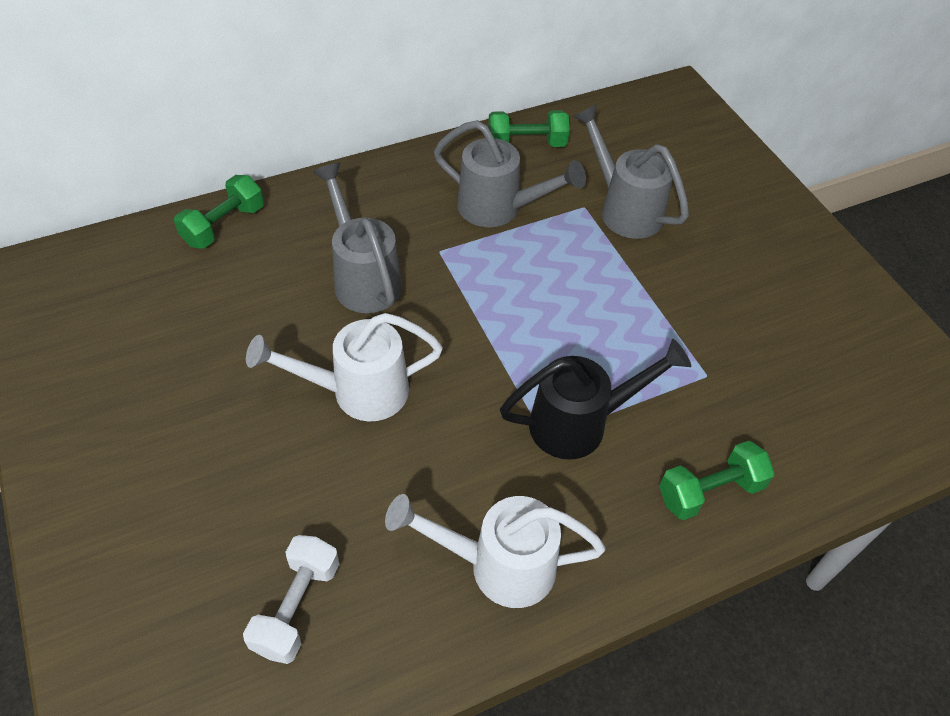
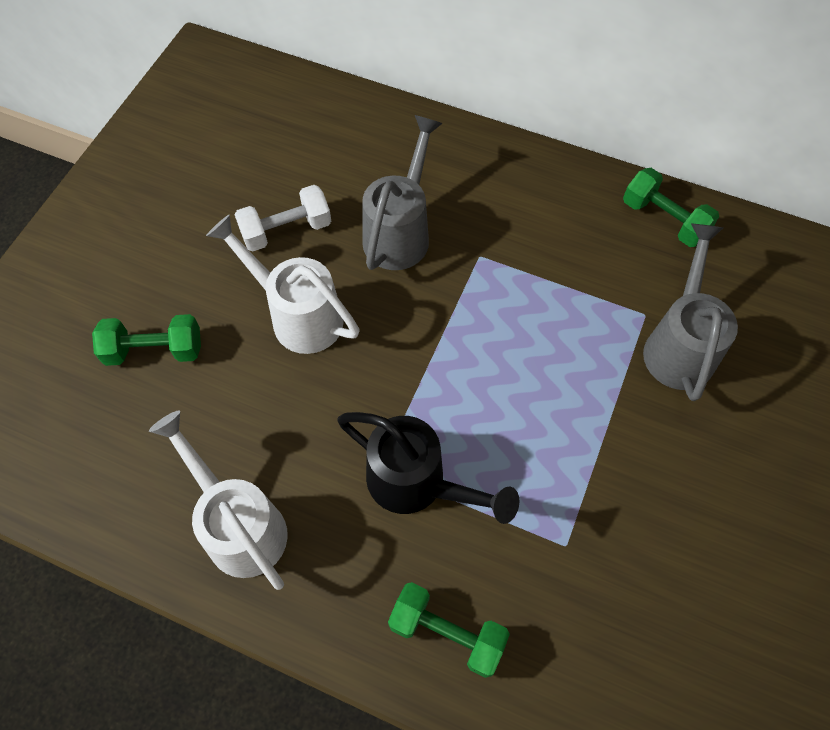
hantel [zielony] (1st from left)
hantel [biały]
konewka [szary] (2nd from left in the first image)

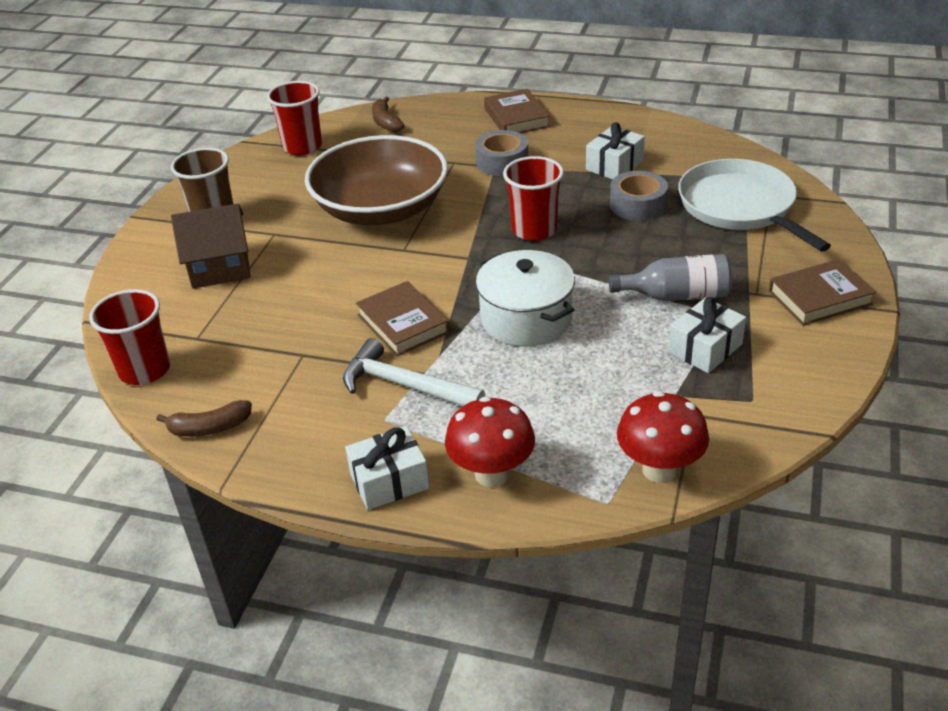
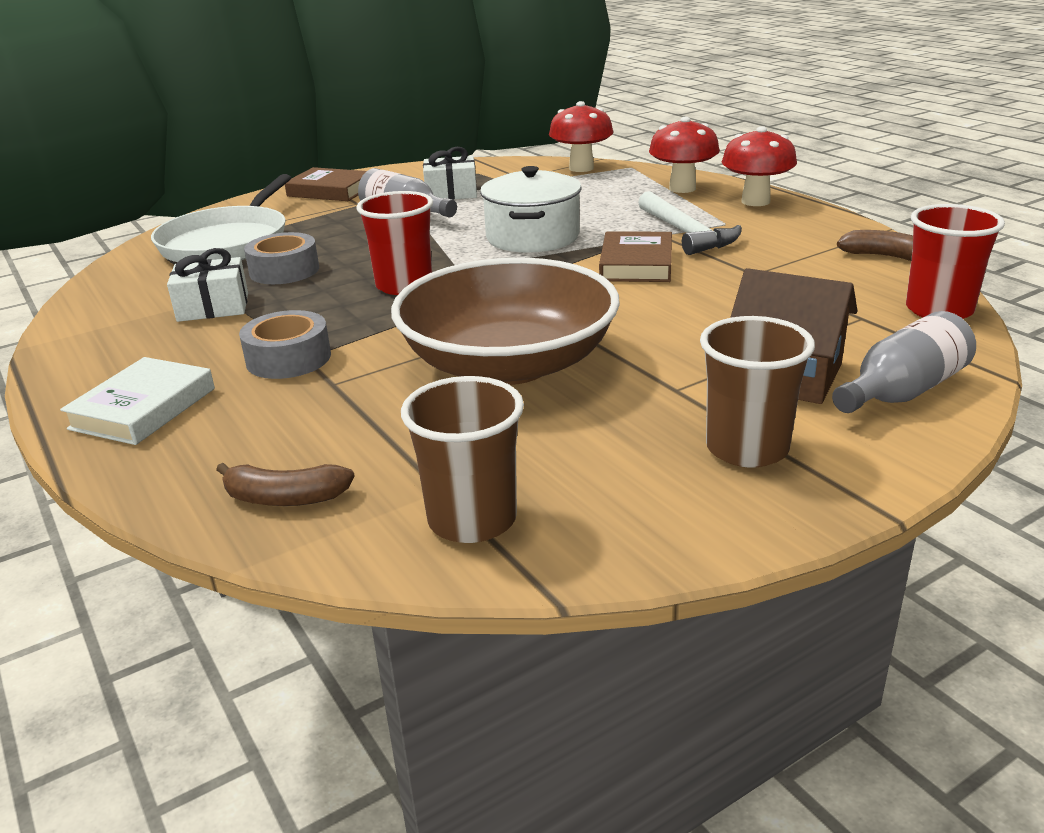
szklanka [brązowy] (1st from left)
grzyb [czerwony] (3rd from left)
banan [brązowy] (1st from left)
książka [biały]
butelka [szary] (2nd from left)

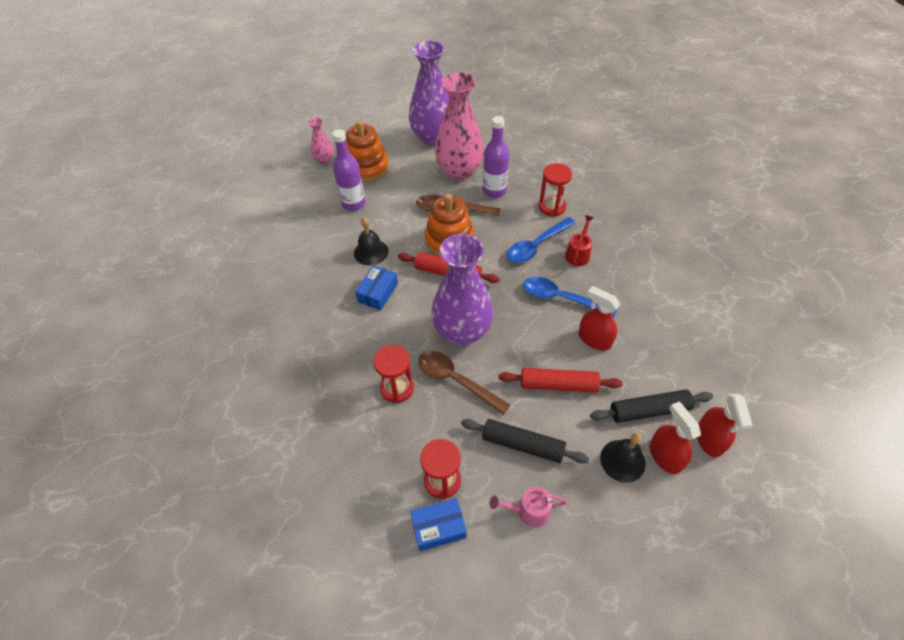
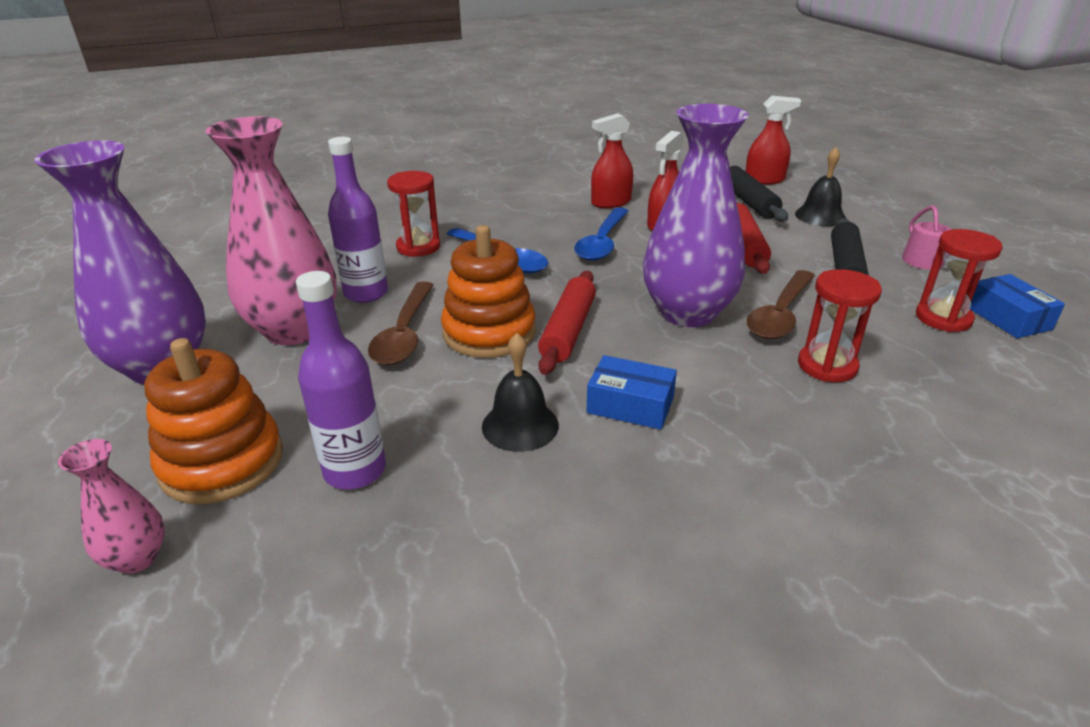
konewka [czerwony]
spryskiwacz [czerwony] (1st from left)

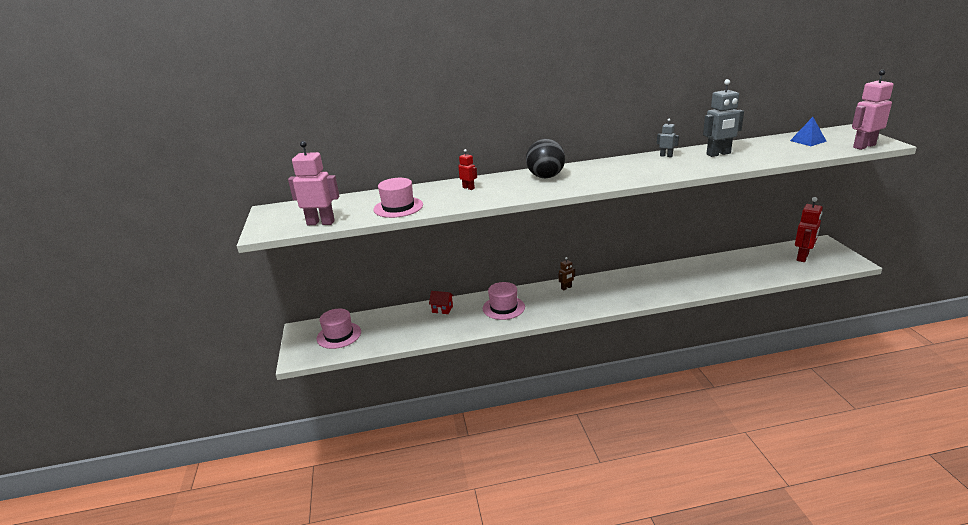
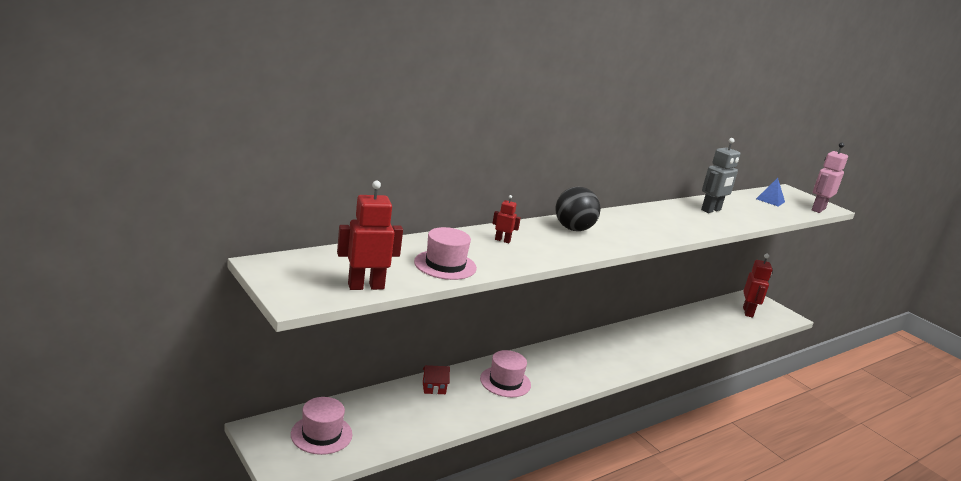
robot [czerwony] (1st from left)
robot [brązowy]
robot [szary] (1st from left in the first image)

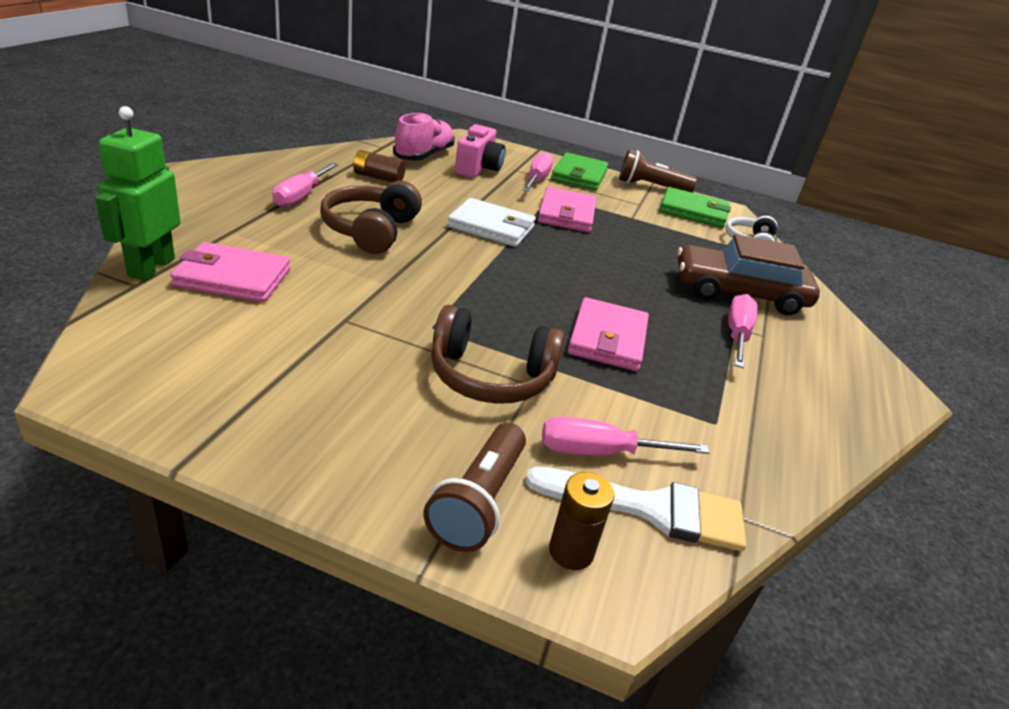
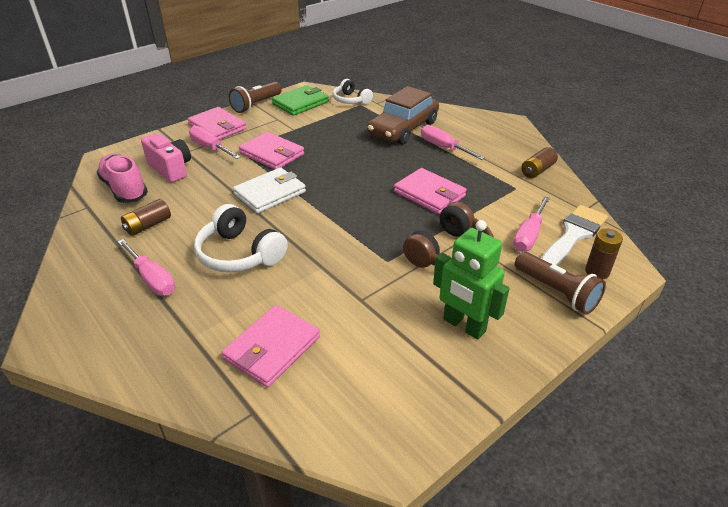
robot [zielony]
słuchawki [biały] (1st from left)
portfel [różowy] (1st from left)
bateria [brązowy] (2nd from left)

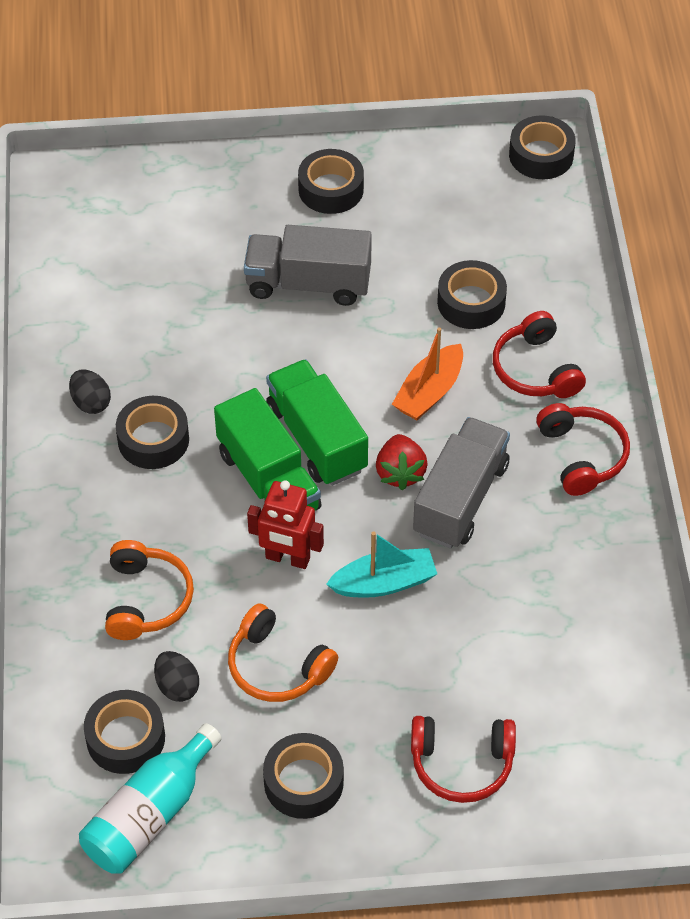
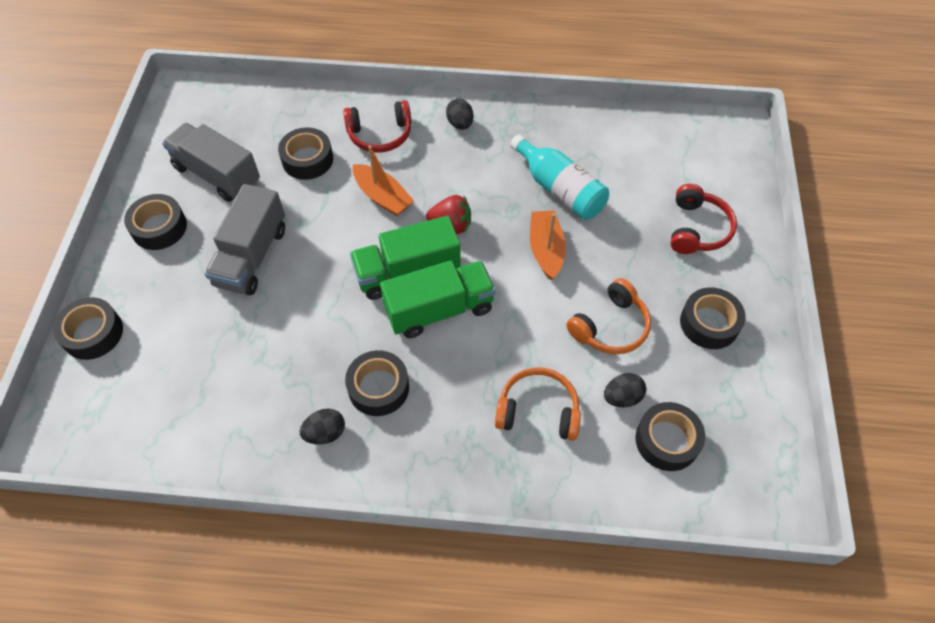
butelka [turkusowy]
robot [czerwony]
łódka [pomarańczowy] (2nd from left)
ciężarówka [szary] (1st from left)
taśma klejąca [czarny] (1st from left)
jajko [czarny] (2nd from left)

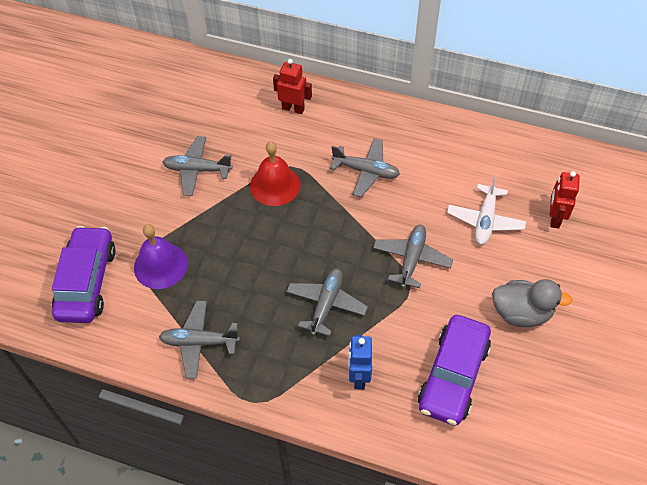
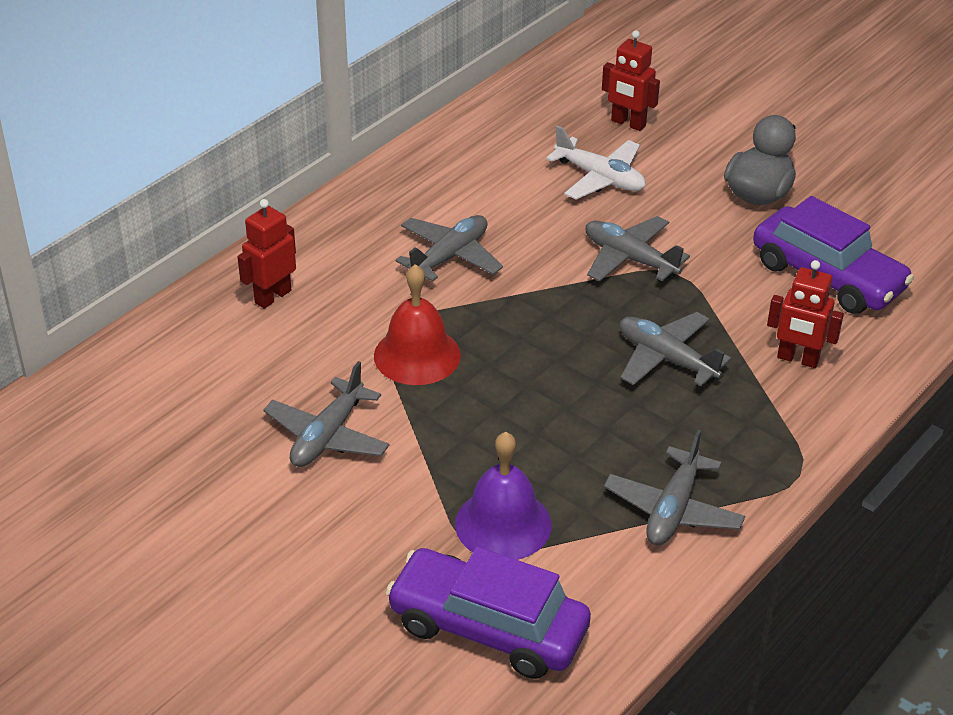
robot [czerwony] (3rd from left)

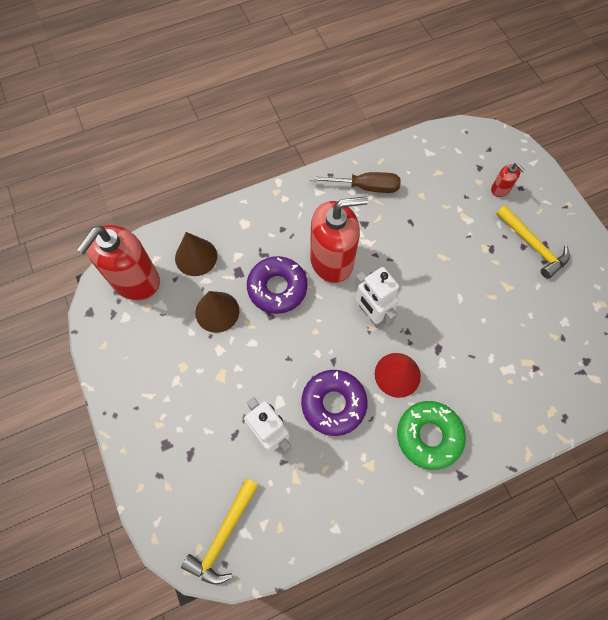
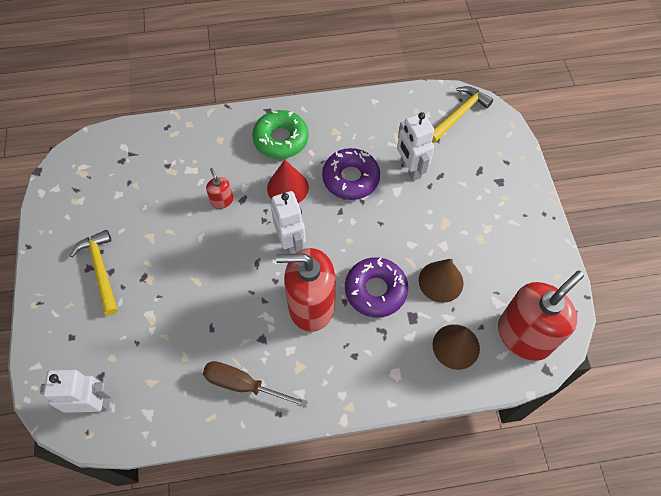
dozownik mydła [czerwony] (1st from left)
robot [biały] (1st from left)

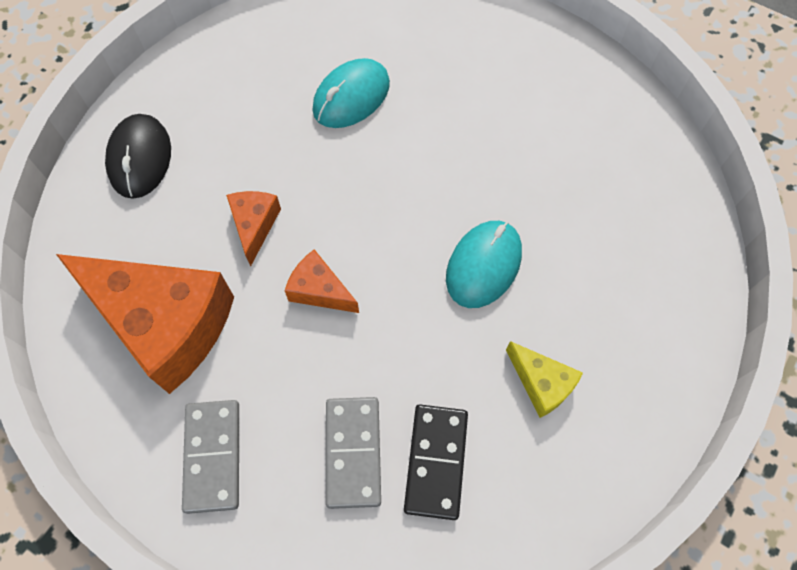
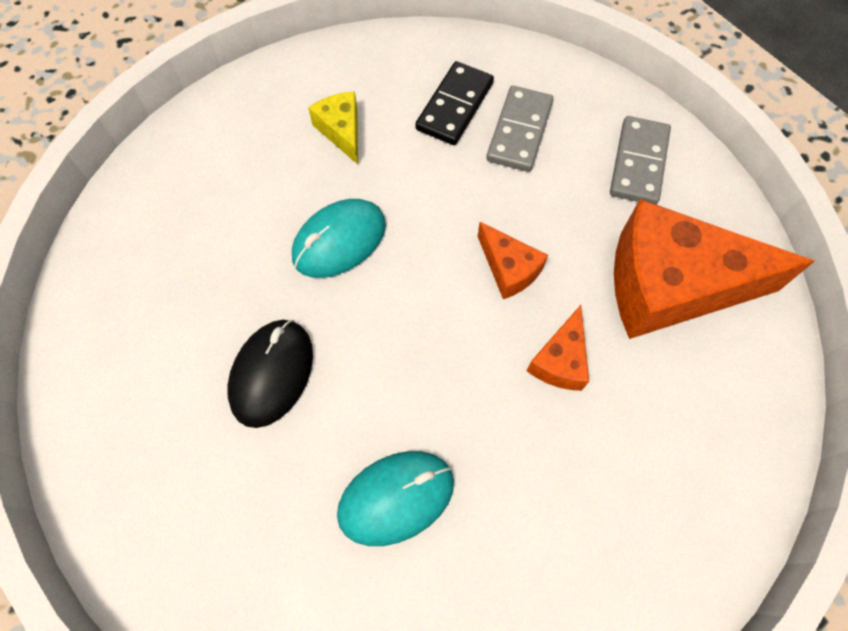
ser [pomarańczowy] (3rd from left)
myszka [czarny]

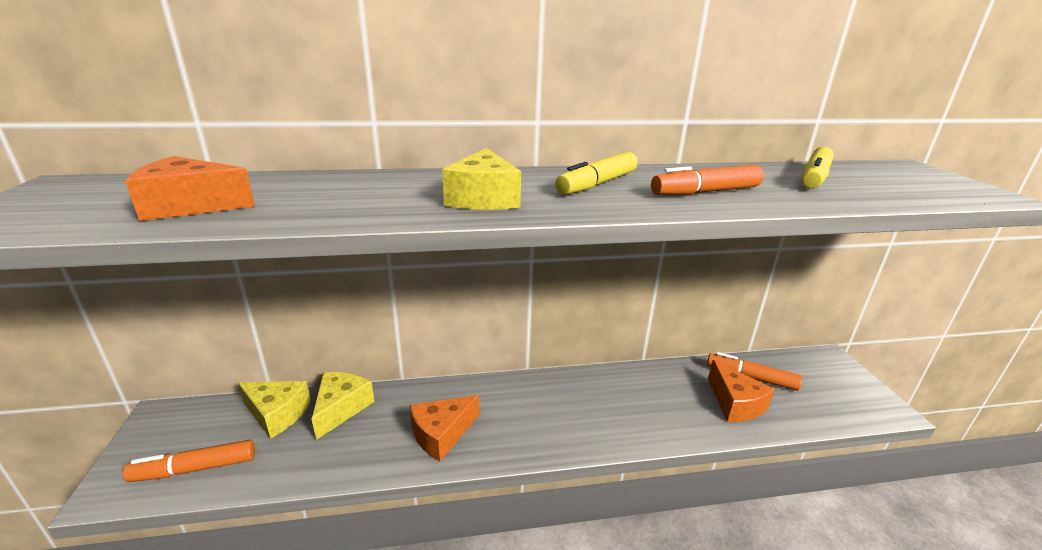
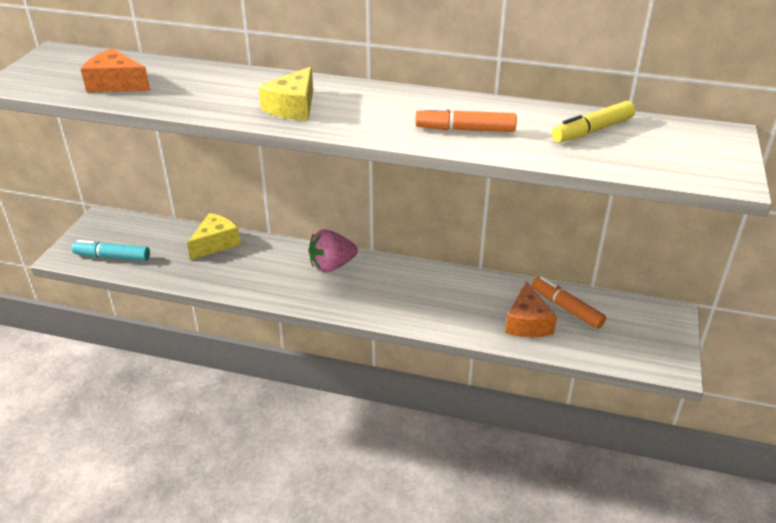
flamaster [turkusowy]
ser [żółty] (1st from left in the first image)
ser [pomarańczowy] (2nd from left in the first image)
flamaster [żółty] (1st from left in the first image)
truskawka [różowy]

